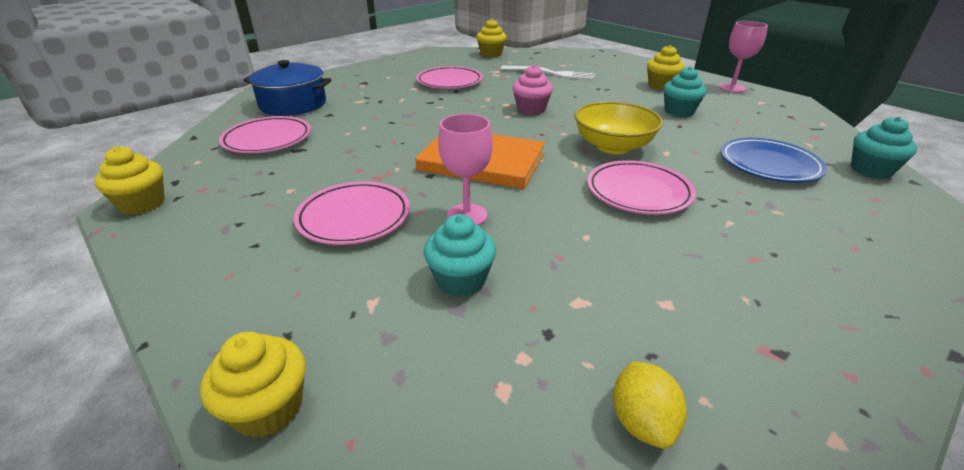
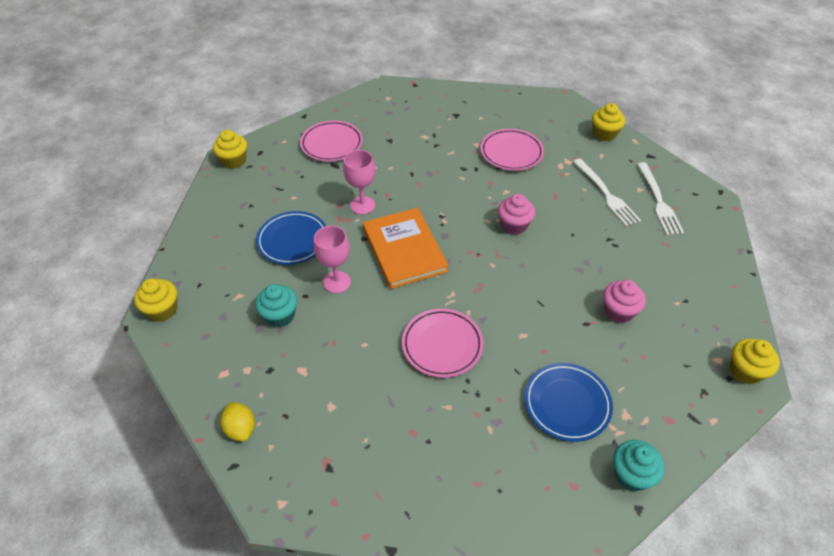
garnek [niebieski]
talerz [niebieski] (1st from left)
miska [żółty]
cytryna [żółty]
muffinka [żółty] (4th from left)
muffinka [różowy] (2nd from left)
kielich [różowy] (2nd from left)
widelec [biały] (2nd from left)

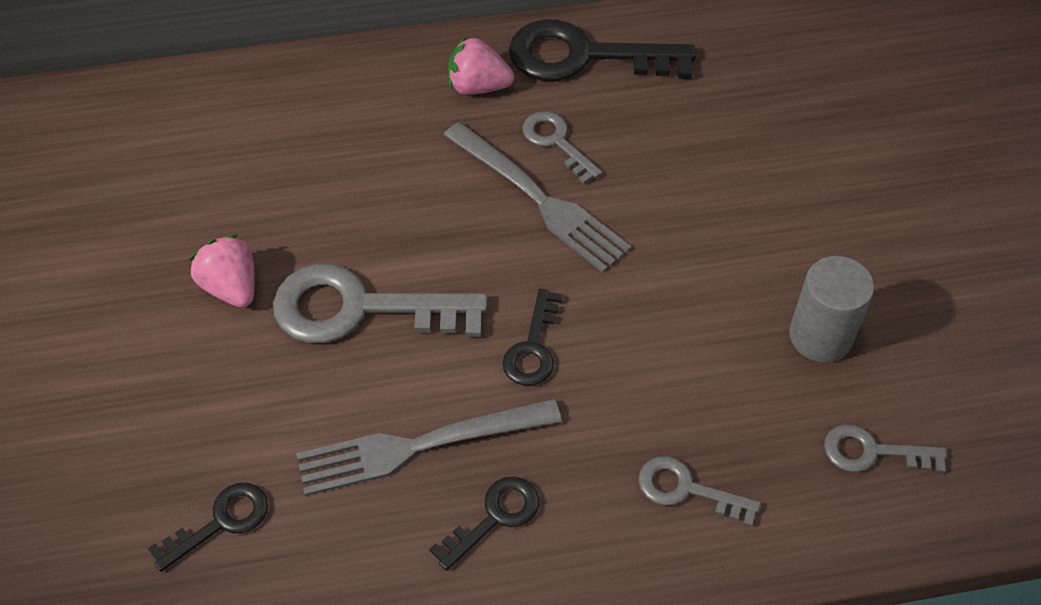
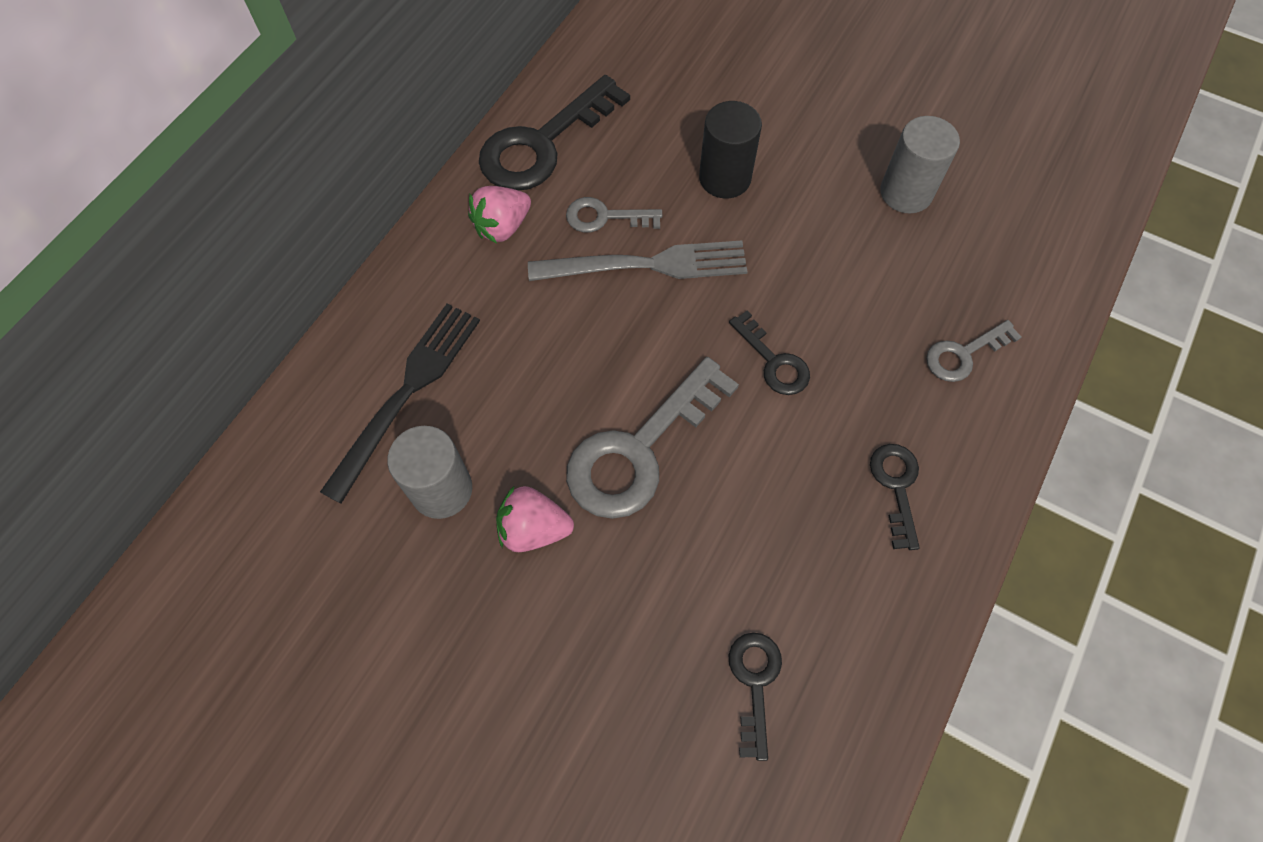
widelec [szary] (1st from left in the first image)
klucz [szary] (4th from left in the first image)
widelec [czarny]
walec [szary] (1st from left)
walec [czarny]

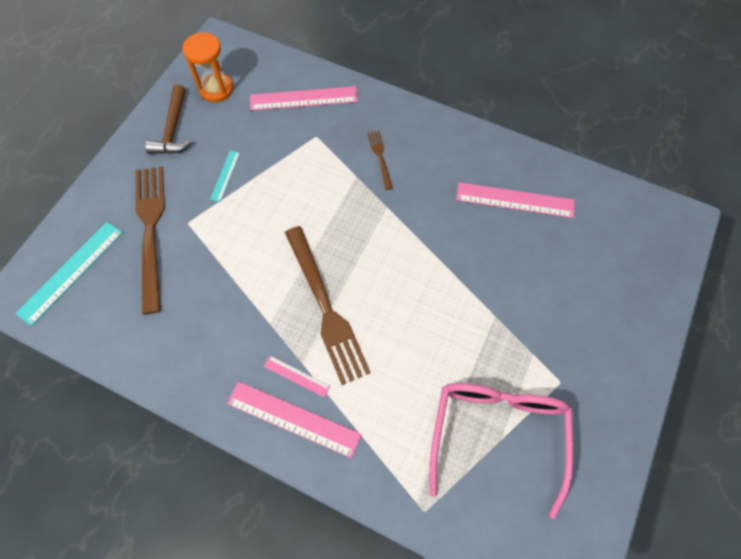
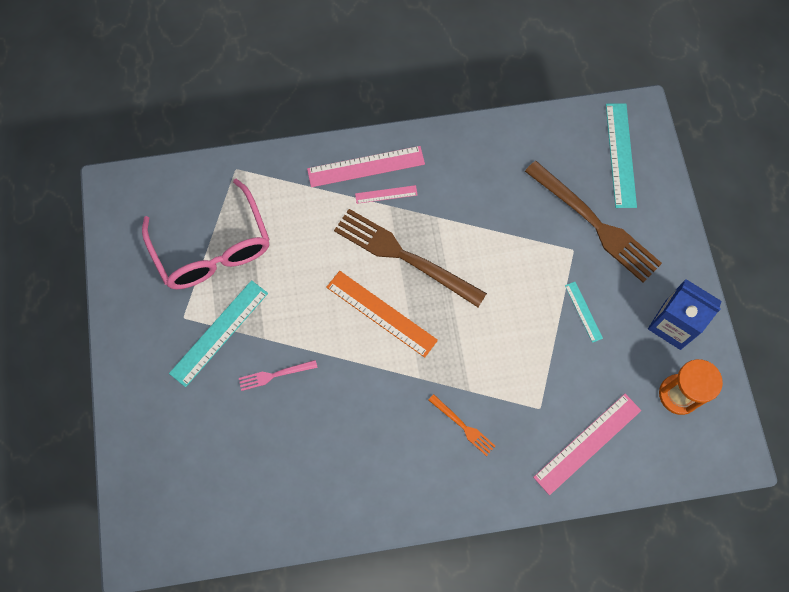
karton mleka [niebieski]
widelec [pomarańczowy]
linijka [różowy] (4th from left in the first image)
linijka [turkusowy] (1st from left)
widelec [różowy]
linijka [pomarańczowy]

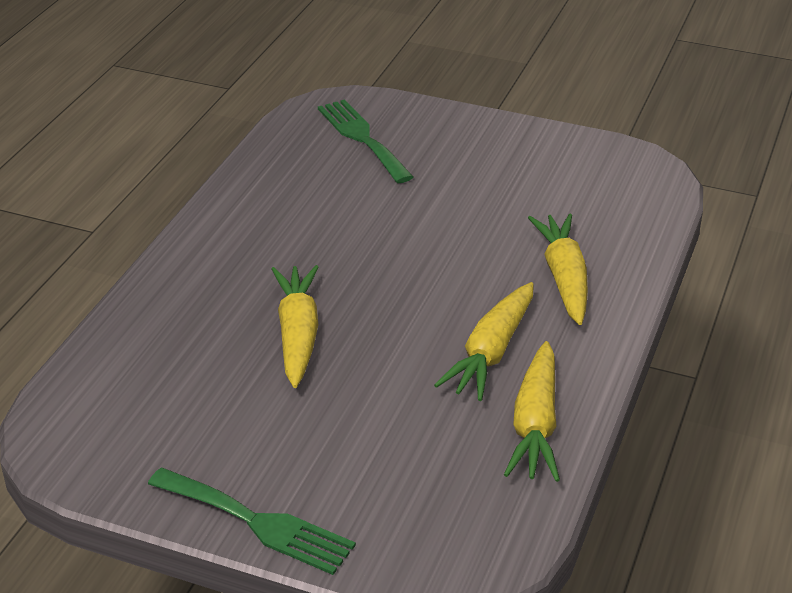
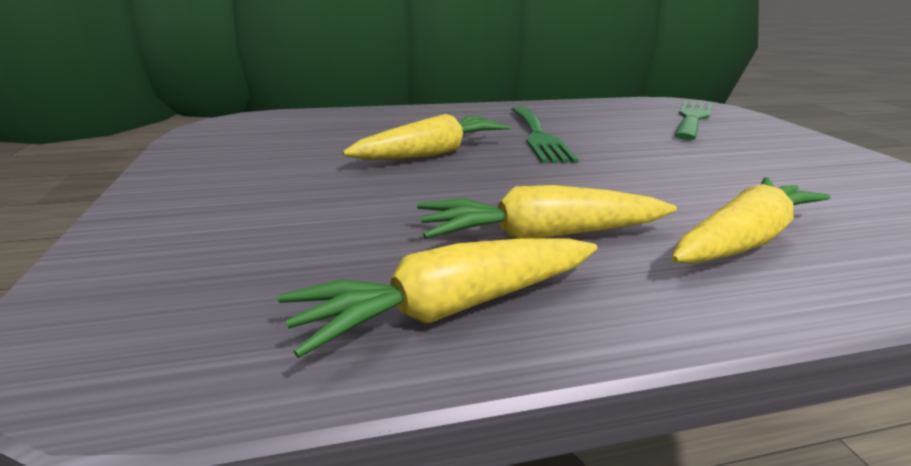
widelec [zielony] (1st from left)

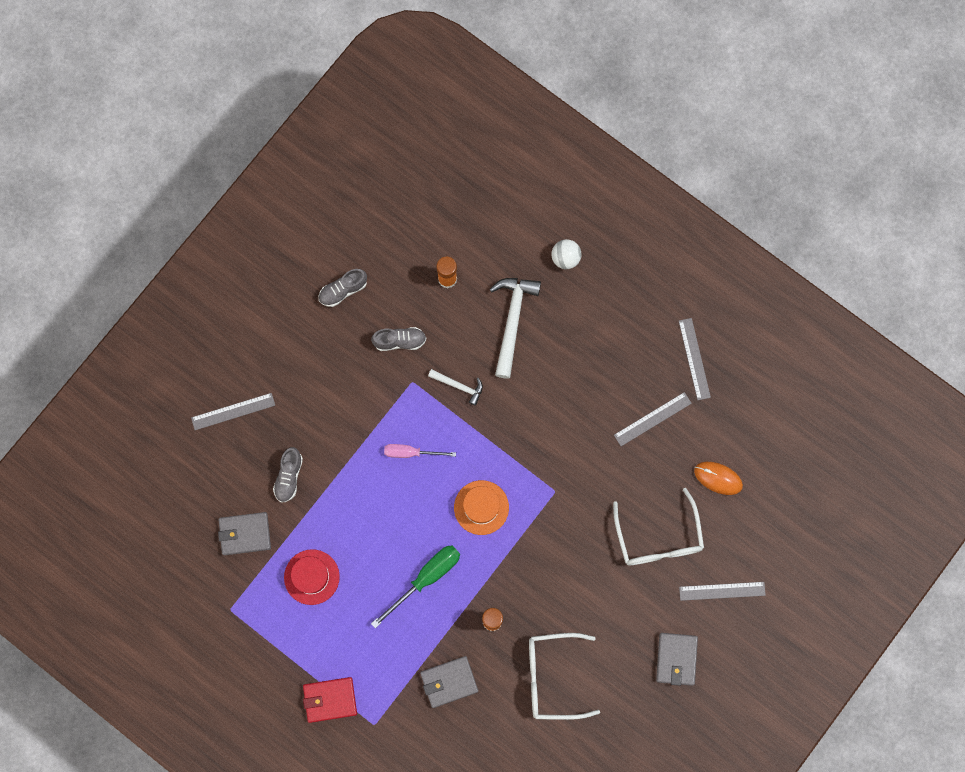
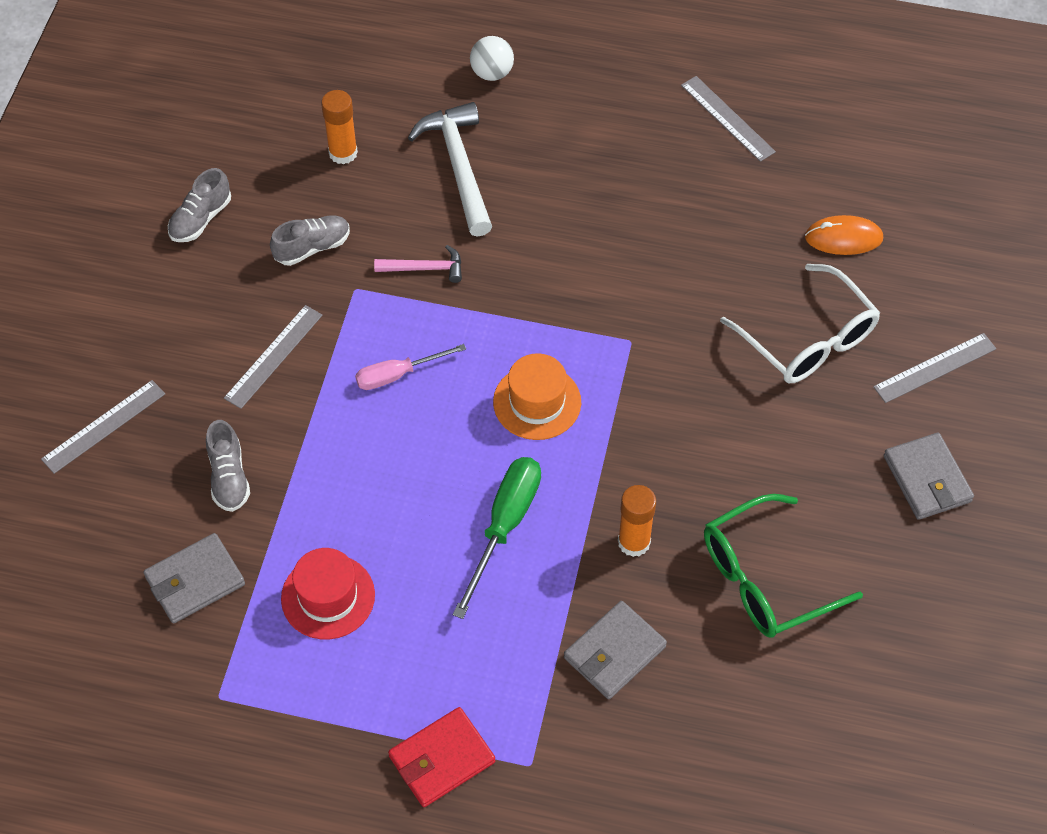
młotek [różowy]
okulary [zielony]
linijka [szary] (2nd from left)

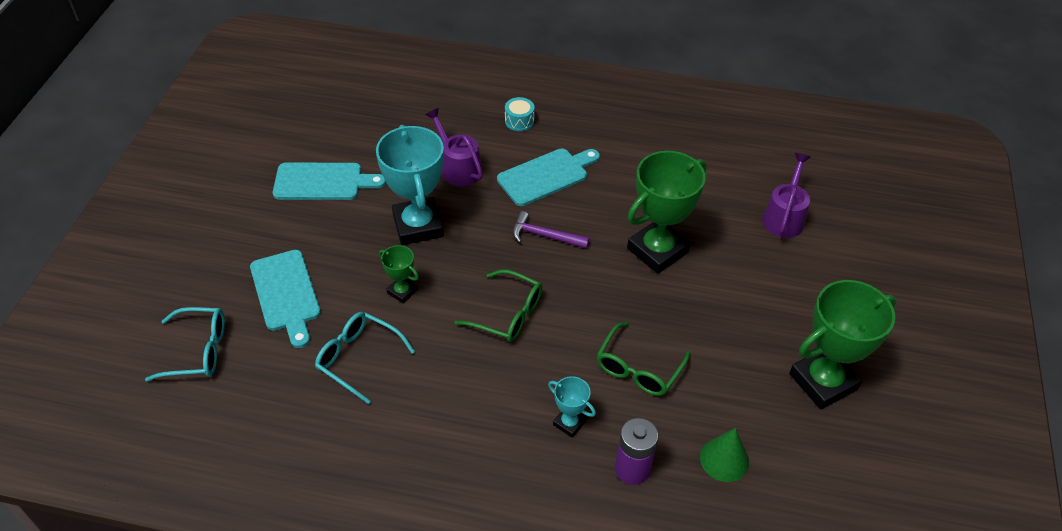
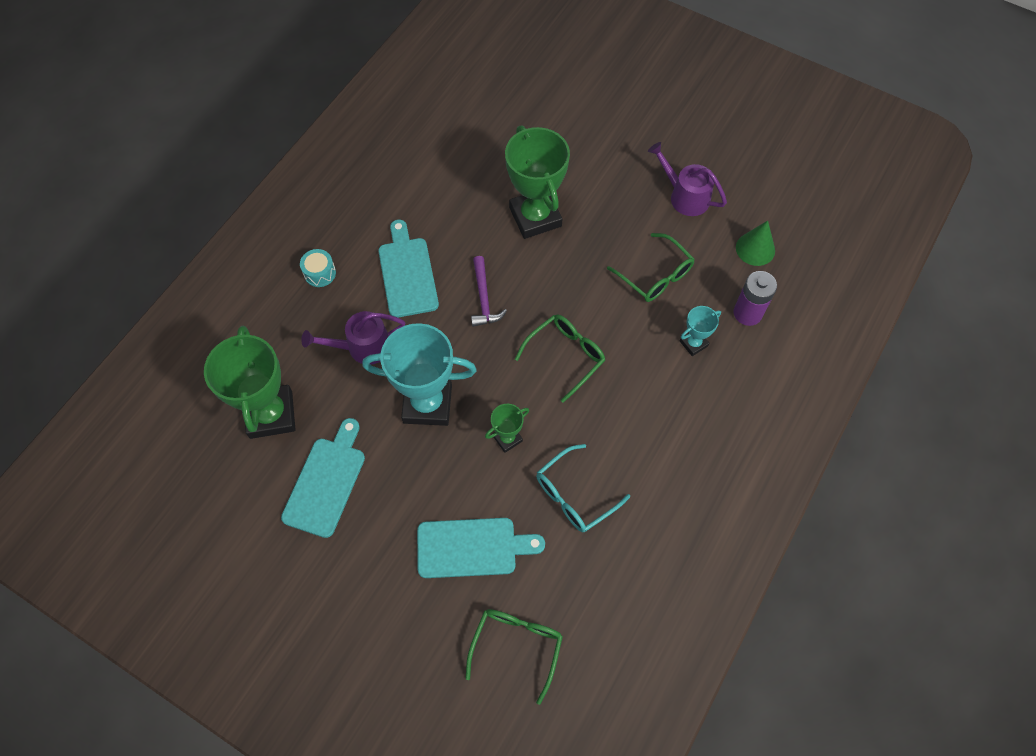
okulary [zielony] (1st from left)
młotek [fioletowy]
konewka [fioletowy] (2nd from left)
puchar [zielony] (1st from left)

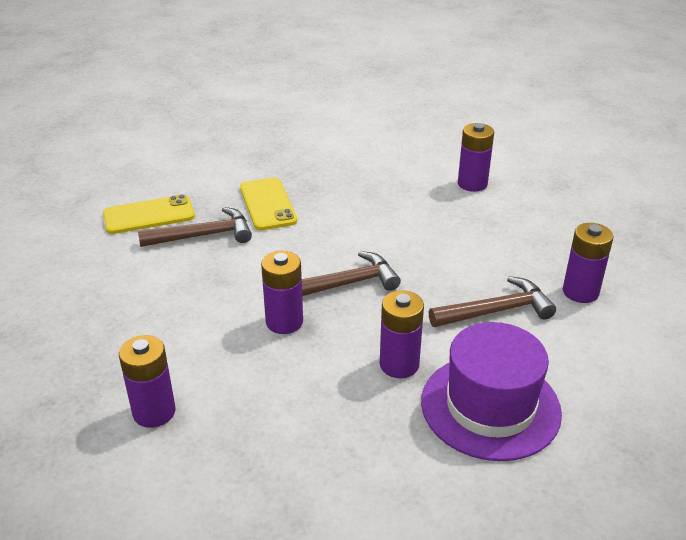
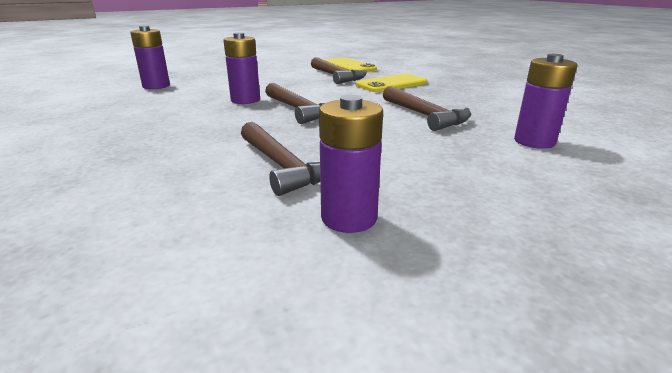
bateria [fioletowy] (3rd from left in the first image)
kapelusz [fioletowy]
młotek [brązowy] (4th from left)

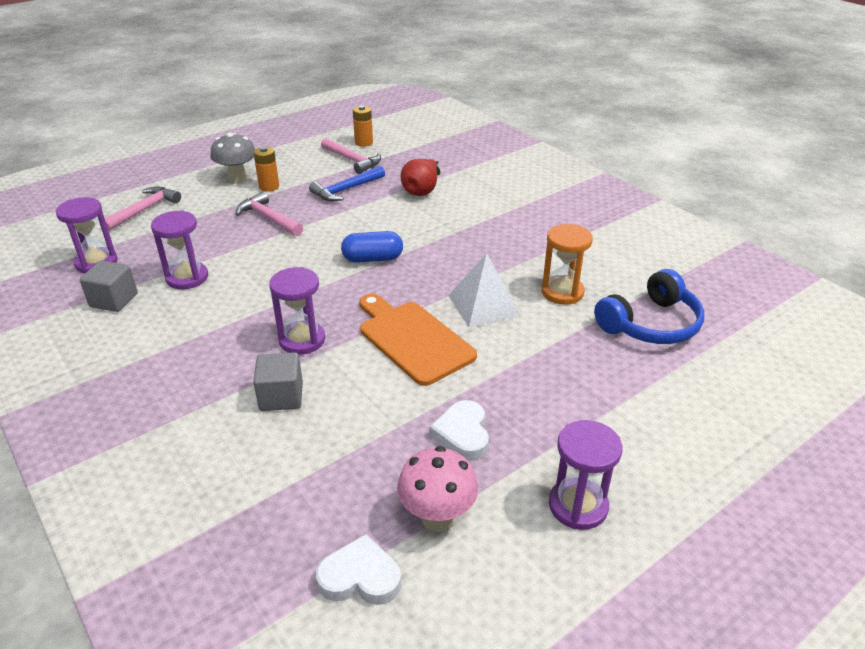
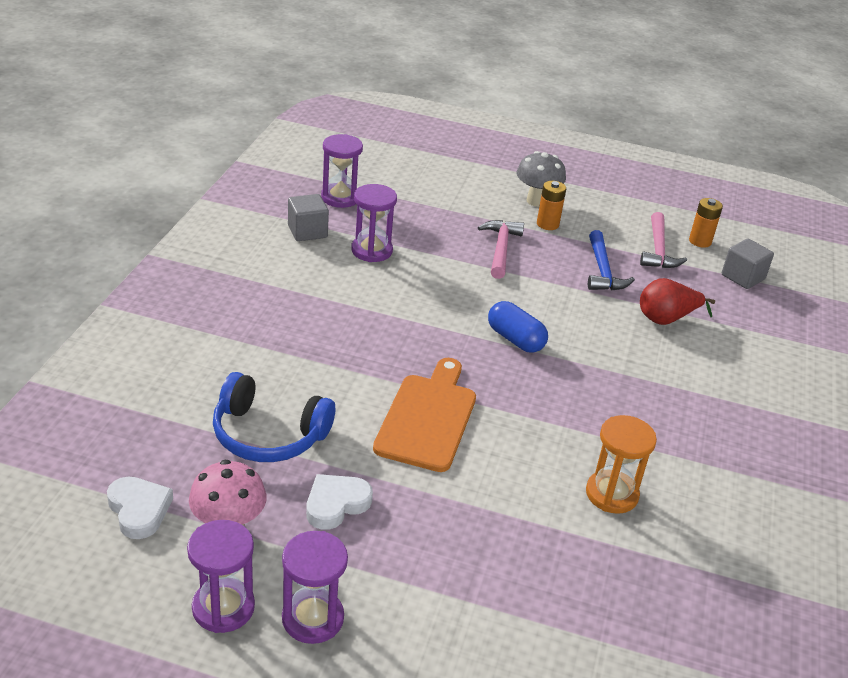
młotek [różowy] (1st from left in the first image)
sześcian [szary] (2nd from left)
klepsydra [fioletowy] (1st from left)
młotek [niebieski]
piramida [biały]
słuchawki [niebieski]

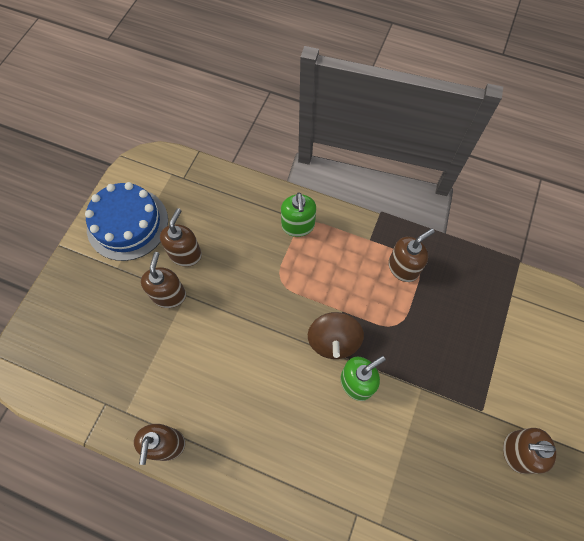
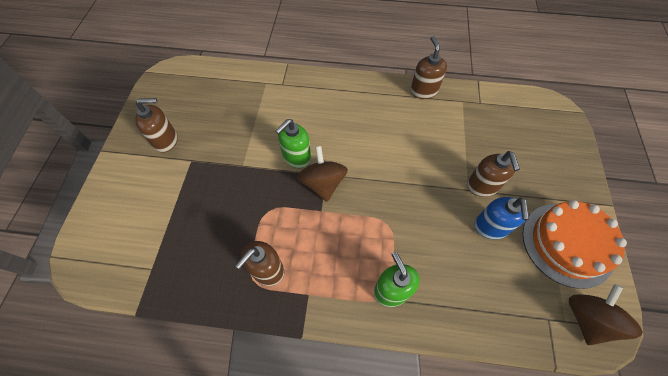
tort [pomarańczowy]
dozownik mydła [niebieski]
bączek [brązowy] (2nd from left)

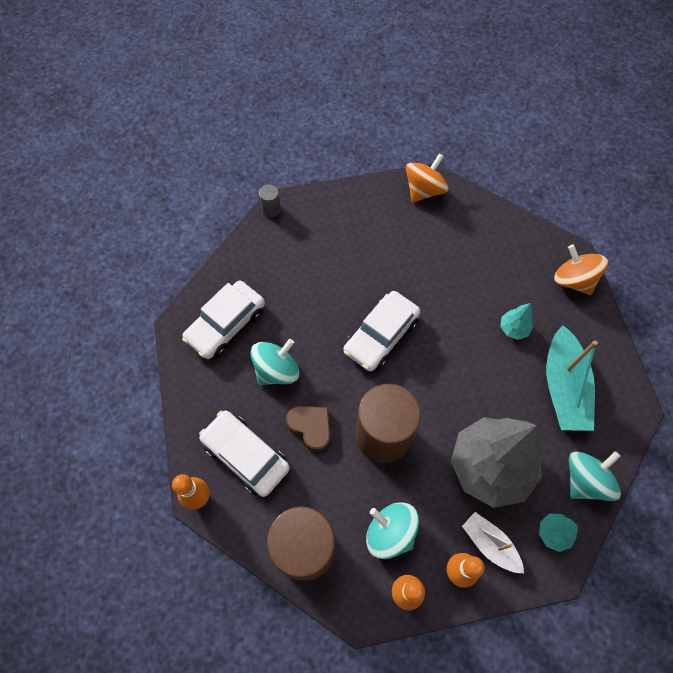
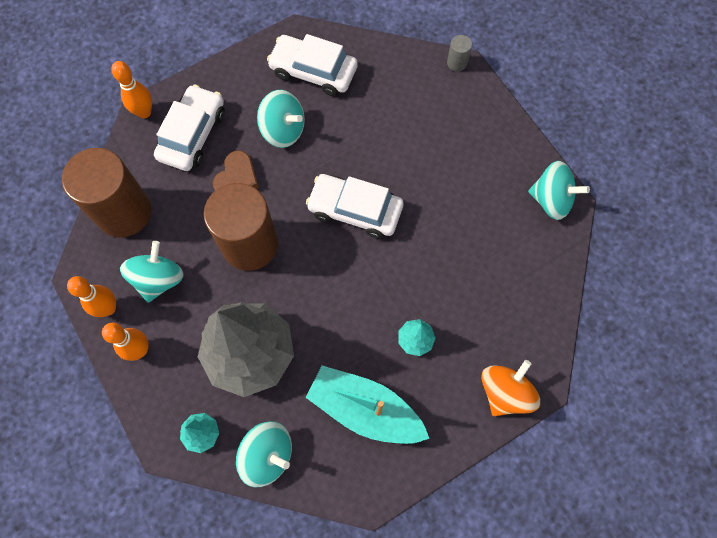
bączek [turkusowy] (4th from left)
łódka [biały]
łódka [turkusowy]

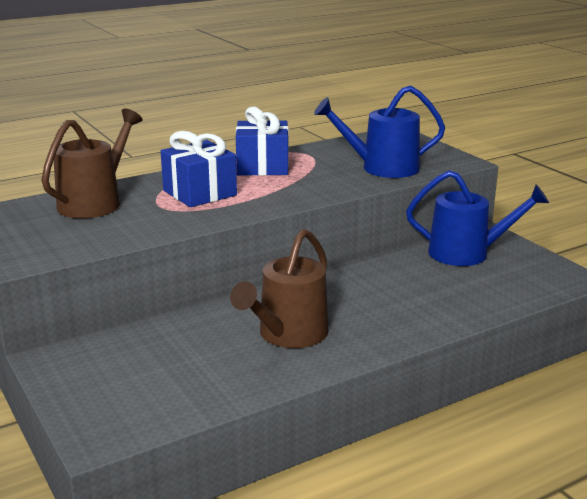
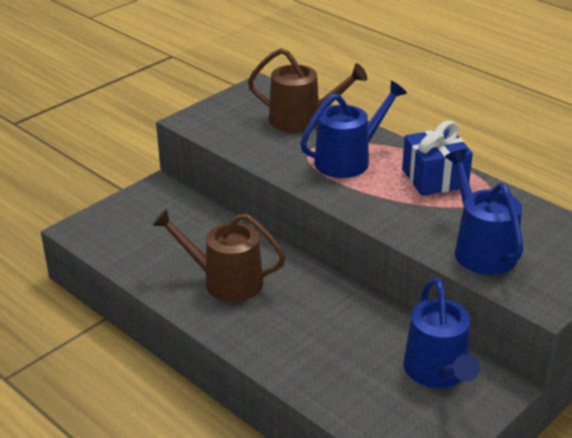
konewka [niebieski] (1st from left)

